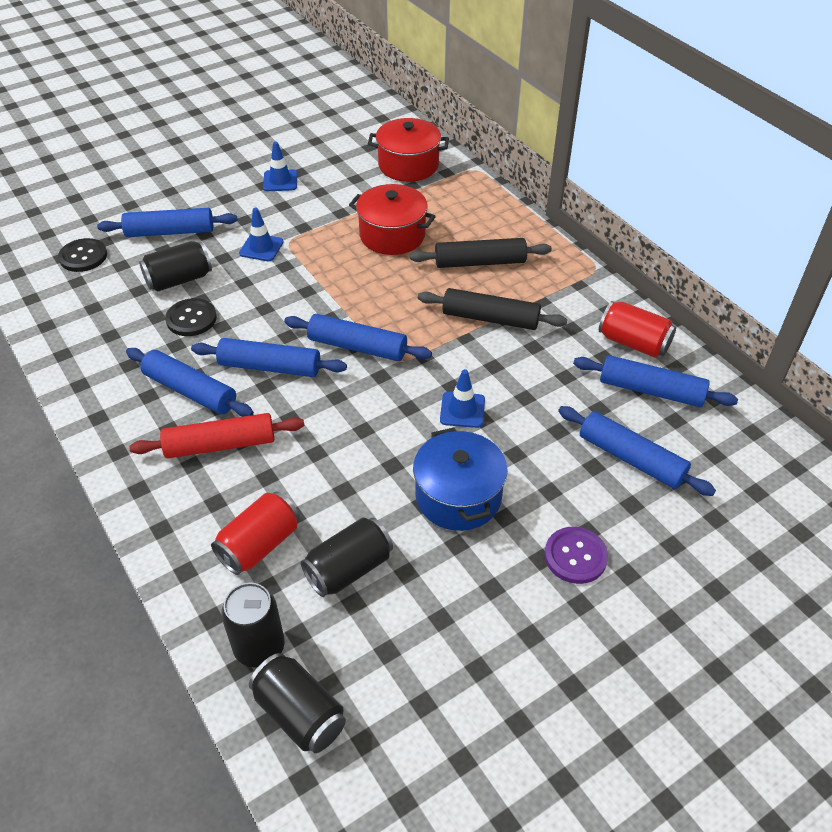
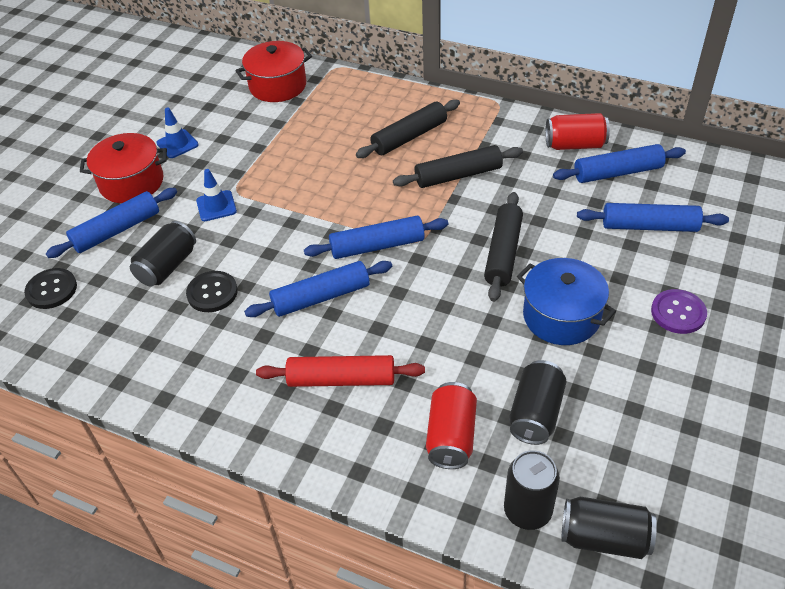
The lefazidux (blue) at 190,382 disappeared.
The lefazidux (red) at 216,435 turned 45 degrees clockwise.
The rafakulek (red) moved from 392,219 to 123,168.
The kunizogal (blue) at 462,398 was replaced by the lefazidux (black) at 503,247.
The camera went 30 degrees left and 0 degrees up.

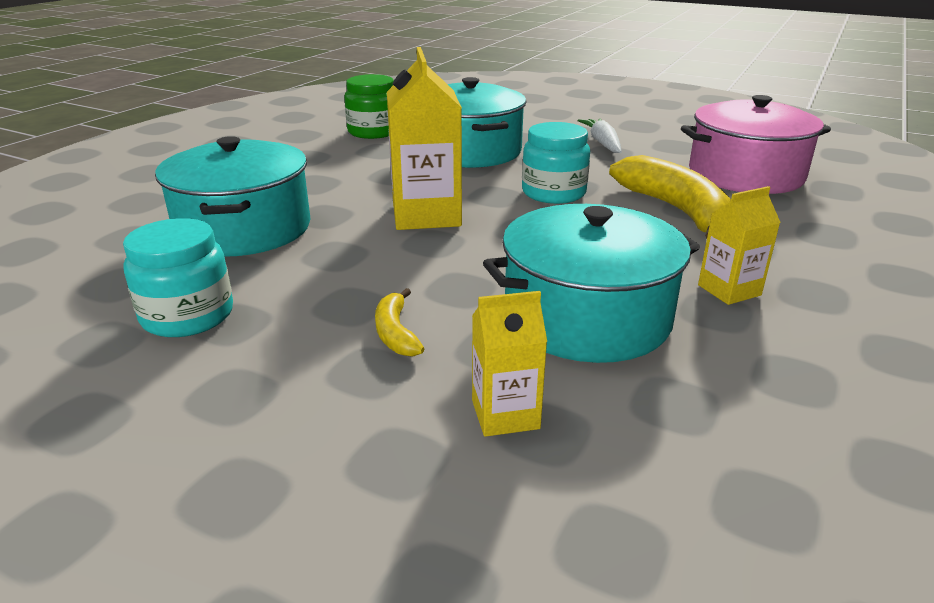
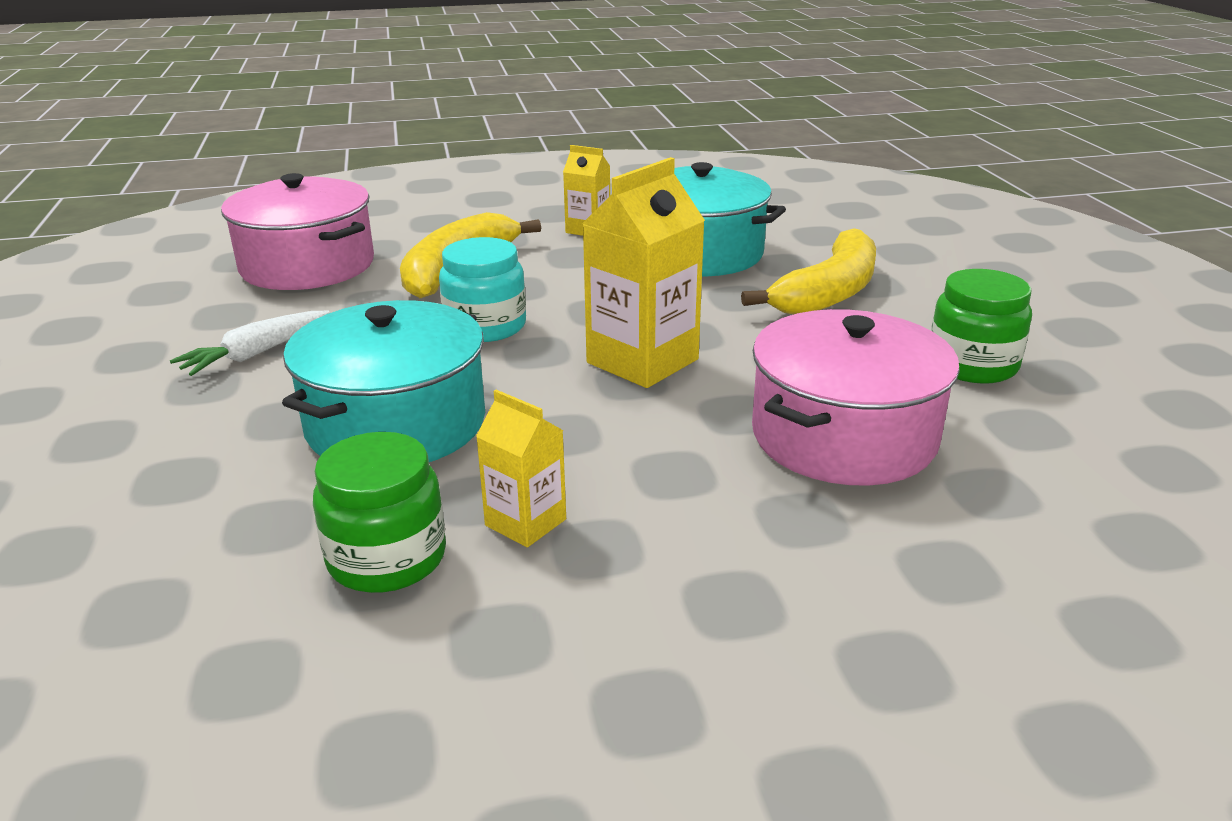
The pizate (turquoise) at 178,277 became the pizate (green) at 981,326.
The rafakulek (turquoise) at 233,196 became the rafakulek (pink) at 856,397.
The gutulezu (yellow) at 400,322 changed to 2.15 times the size.
The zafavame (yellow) moved from 509,364 to 521,468.
The camera went 130 degrees left and 0 degrees up.

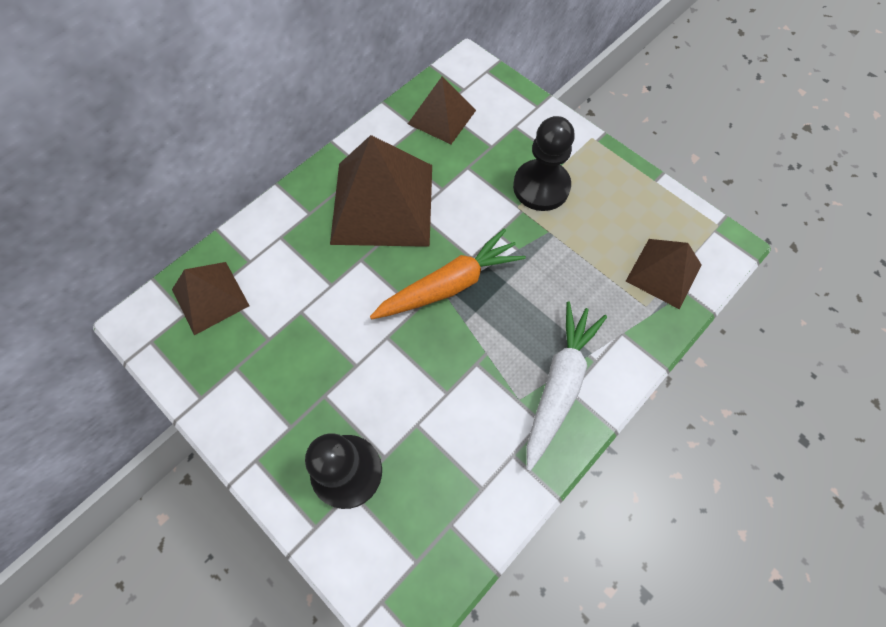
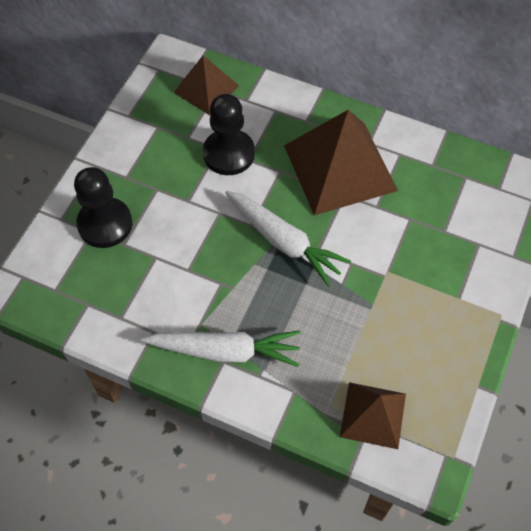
The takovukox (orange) at 448,274 became the takovukox (white) at 288,239.
The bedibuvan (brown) at 442,110 disappeared.
The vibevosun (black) moved from 544,163 to 229,134.
The camera went 70 degrees right and 5 degrees down.

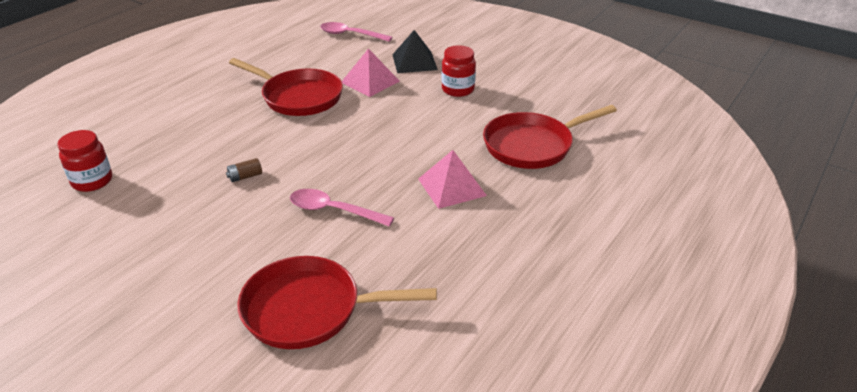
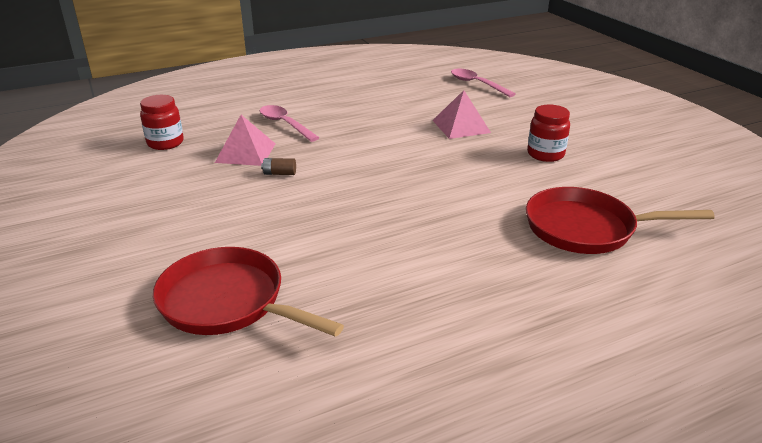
The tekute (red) at 286,87 disappeared.
The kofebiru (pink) moved from 342,208 to 289,123.
The bedibuvan (black) at 415,51 disappeared.
The bedibuvan (pink) moved from 452,179 to 245,140.
The camera went 30 degrees right and 5 degrees down.

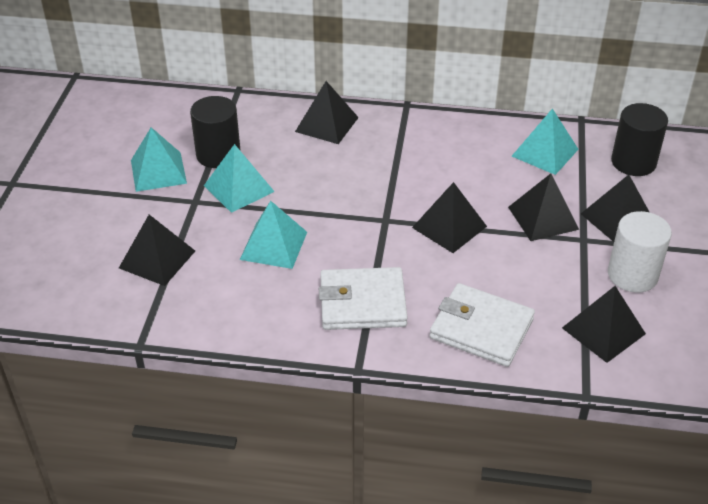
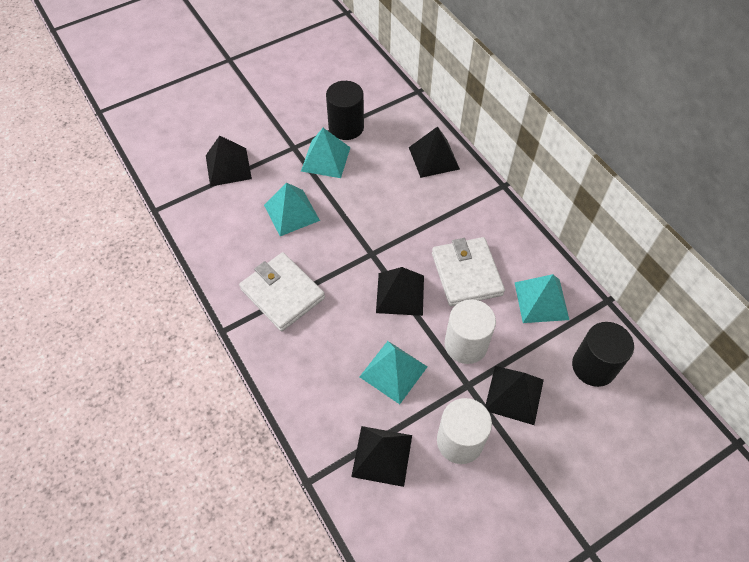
The bedibuvan (turquoise) moved from 159,159 to 394,372.
The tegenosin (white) moved from 482,325 to 468,271.
The bedibuvan (black) at 543,207 was replaced by the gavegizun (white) at 470,331.
The camera went 50 degrees right and 15 degrees up.

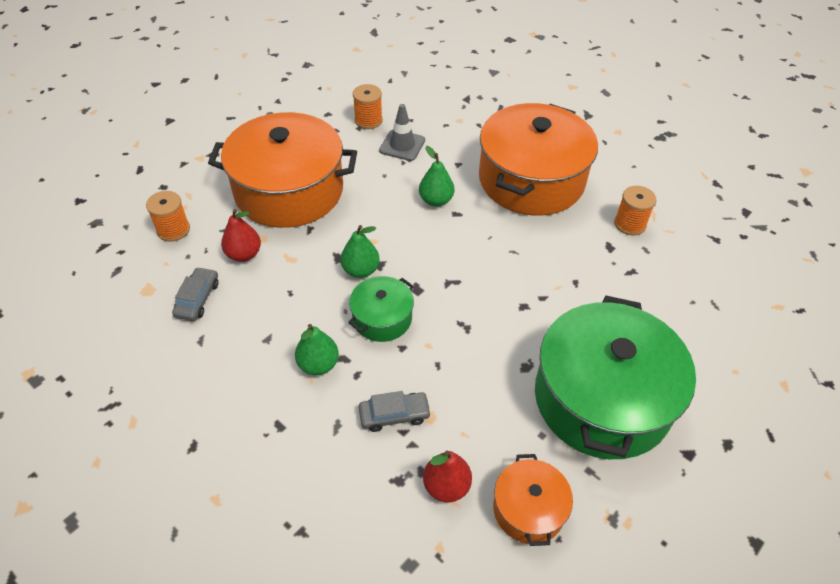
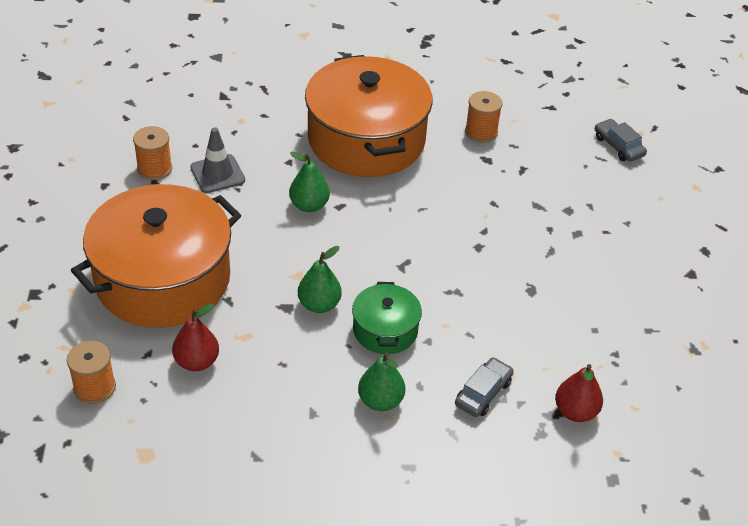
The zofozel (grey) moved from 195,294 to 621,140.
The rafakulek (orange) at 533,500 disappeared.
The rafakulek (green) at 615,377 disappeared.
The camera went 45 degrees left and 5 degrees down.

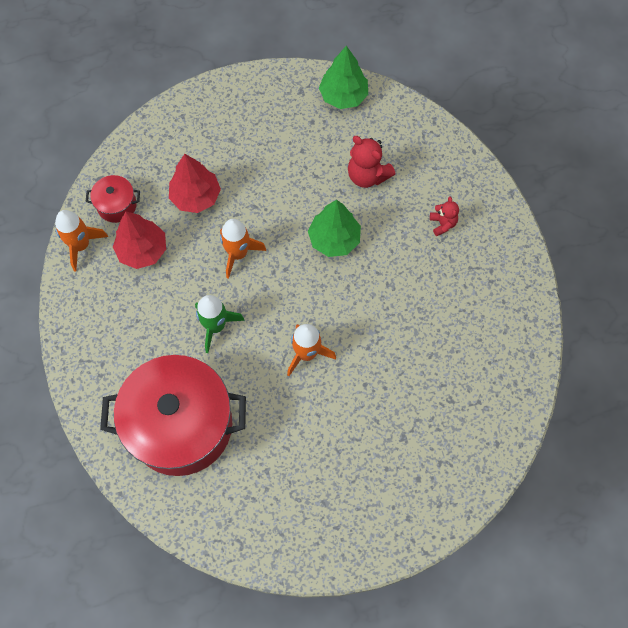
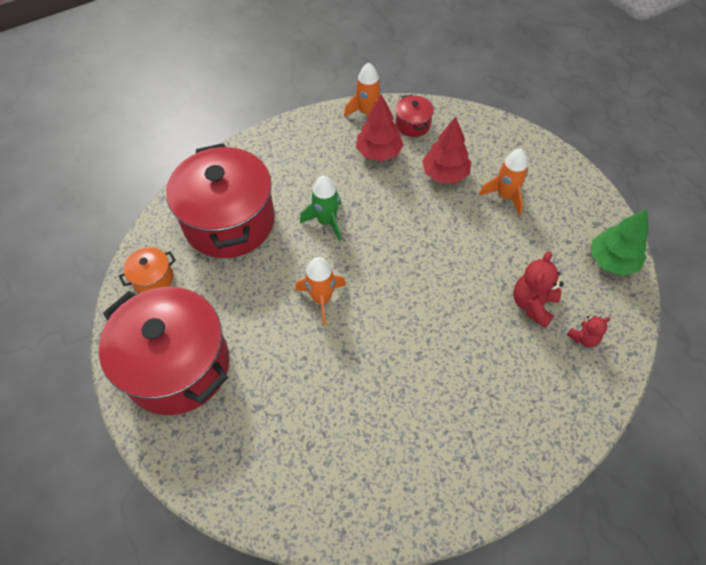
The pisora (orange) moved from 243,249 to 503,181.
The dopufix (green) at 334,228 disappeared.
The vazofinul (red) moved from 444,216 to 588,331.
The rafakulek (red) at 164,351 appeared.
The rafakulek (orange) at 147,270 appeared.
The camera went 75 degrees right and 10 degrees down.

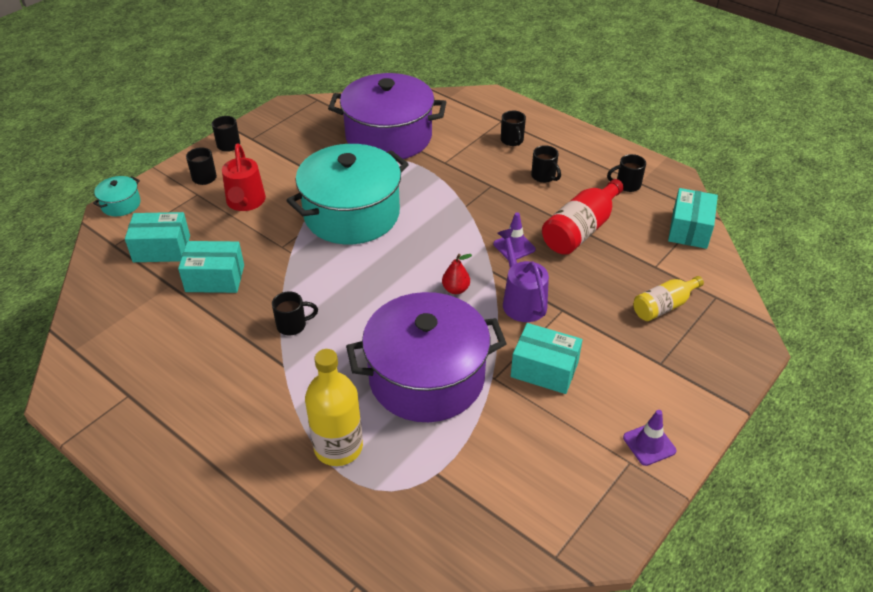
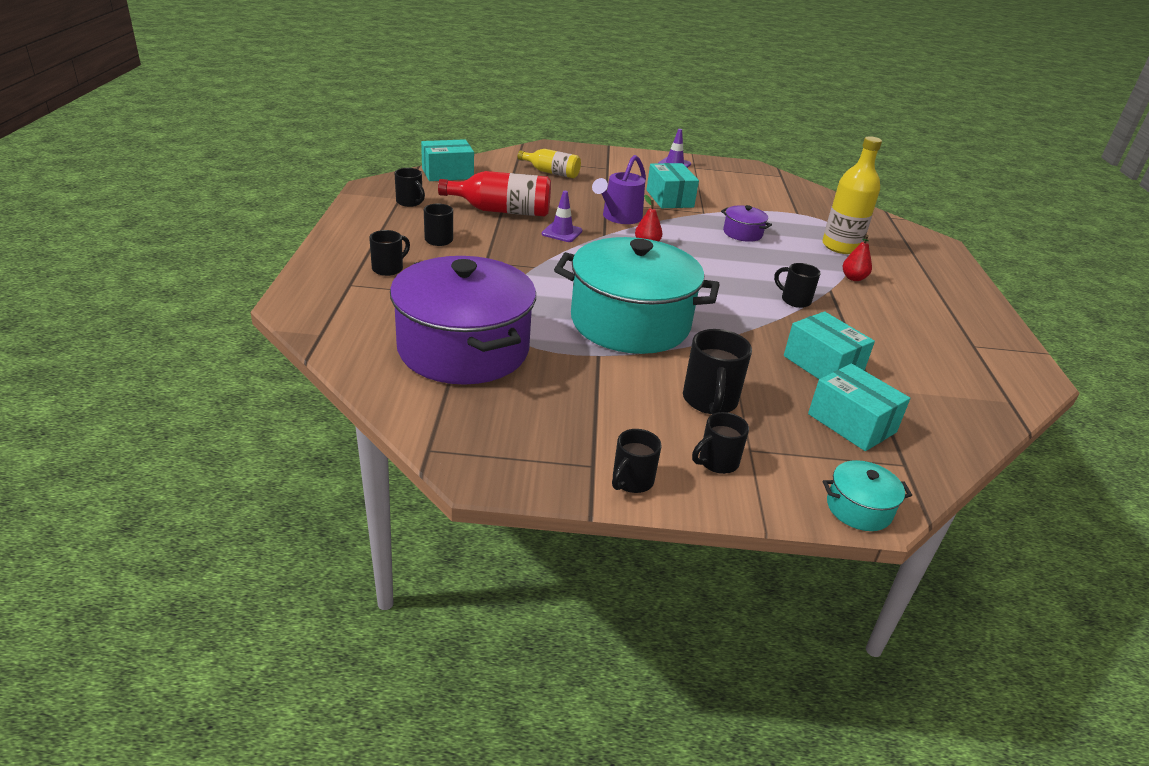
The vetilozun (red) at 244,177 was replaced by the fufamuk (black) at 717,371.
The rafakulek (purple) at 426,357 changed to 0.41 times the size.
The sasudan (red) at 857,258 appeared.
The camera went 130 degrees left and 10 degrees down.

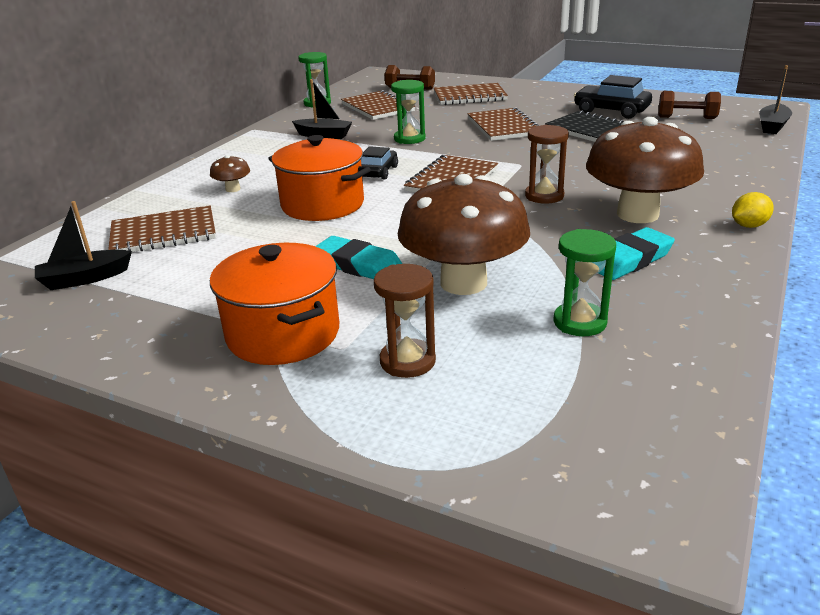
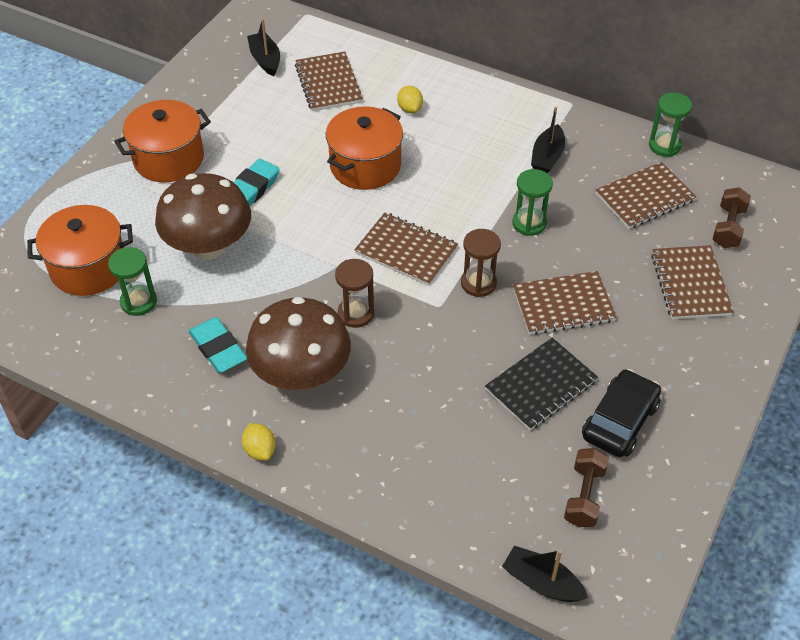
The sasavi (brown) at 230,173 was replaced by the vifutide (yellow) at 410,99.
The zofozel (black) at 379,163 disappeared.
The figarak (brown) moved from 405,321 to 481,263.
The rafakulek (orange) at 80,250 appeared.
The camera went 90 degrees right and 20 degrees up.

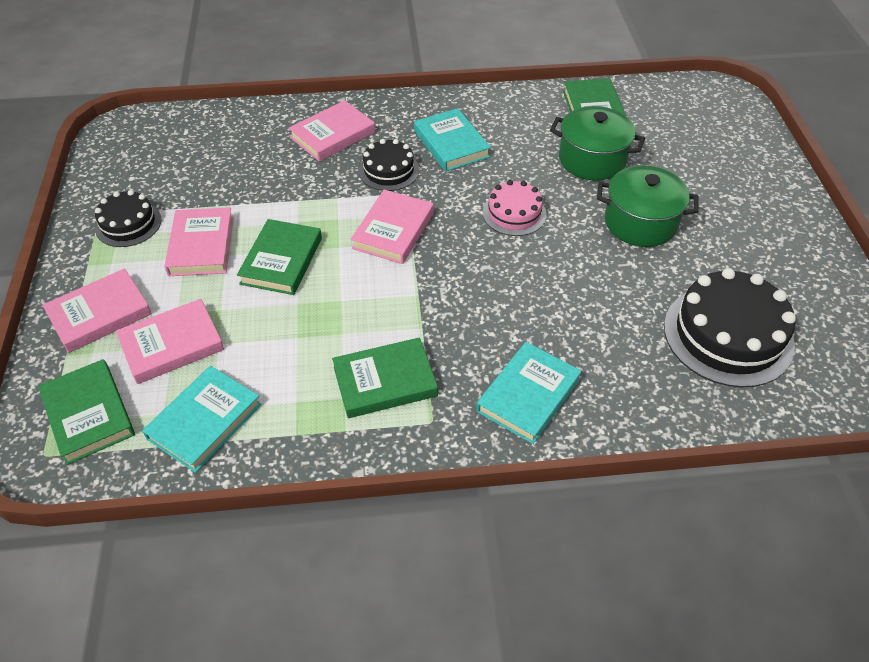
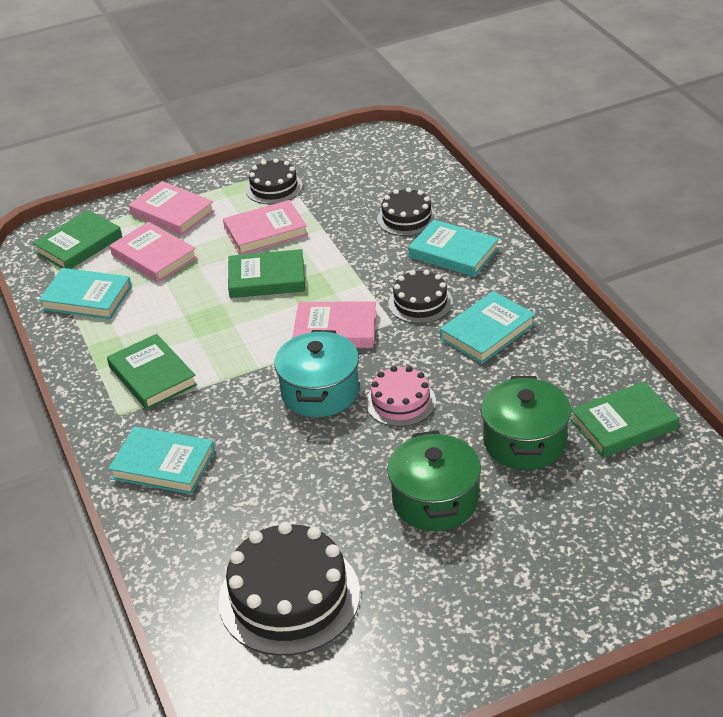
The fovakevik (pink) at 332,130 became the fovakevik (turquoise) at 453,248.
The rafakulek (turquoise) at 316,373 appeared.
The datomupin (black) at 407,212 appeared.
The camera went 75 degrees right and 10 degrees down.

